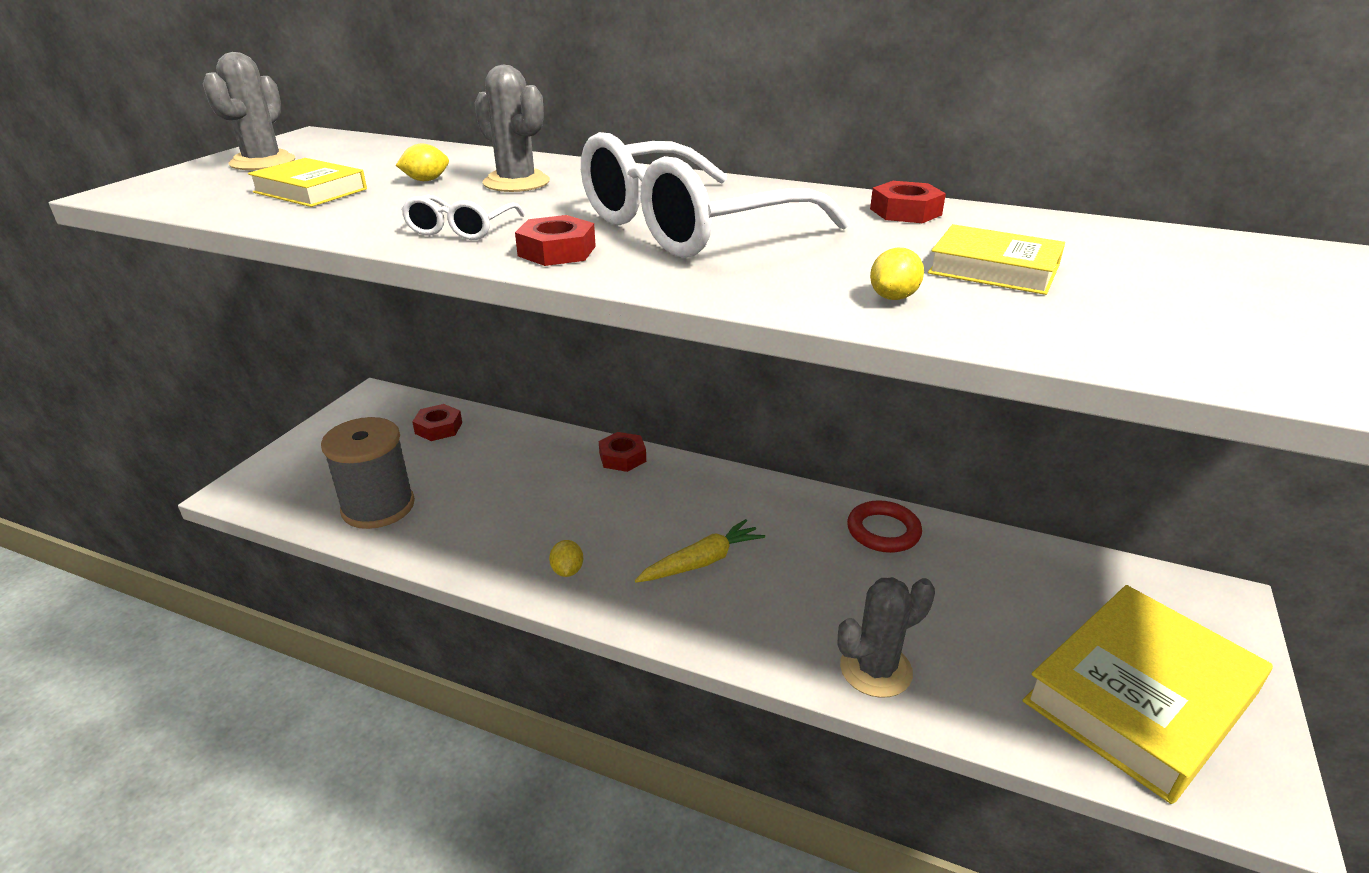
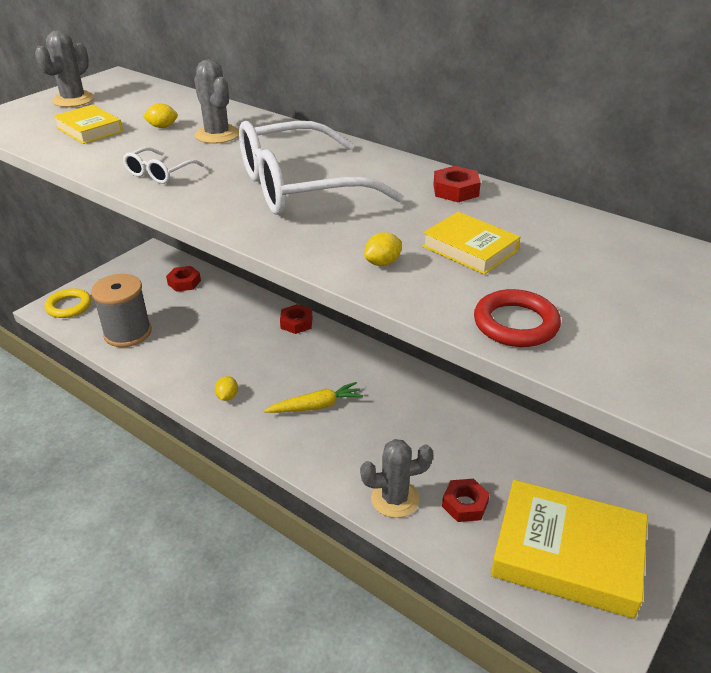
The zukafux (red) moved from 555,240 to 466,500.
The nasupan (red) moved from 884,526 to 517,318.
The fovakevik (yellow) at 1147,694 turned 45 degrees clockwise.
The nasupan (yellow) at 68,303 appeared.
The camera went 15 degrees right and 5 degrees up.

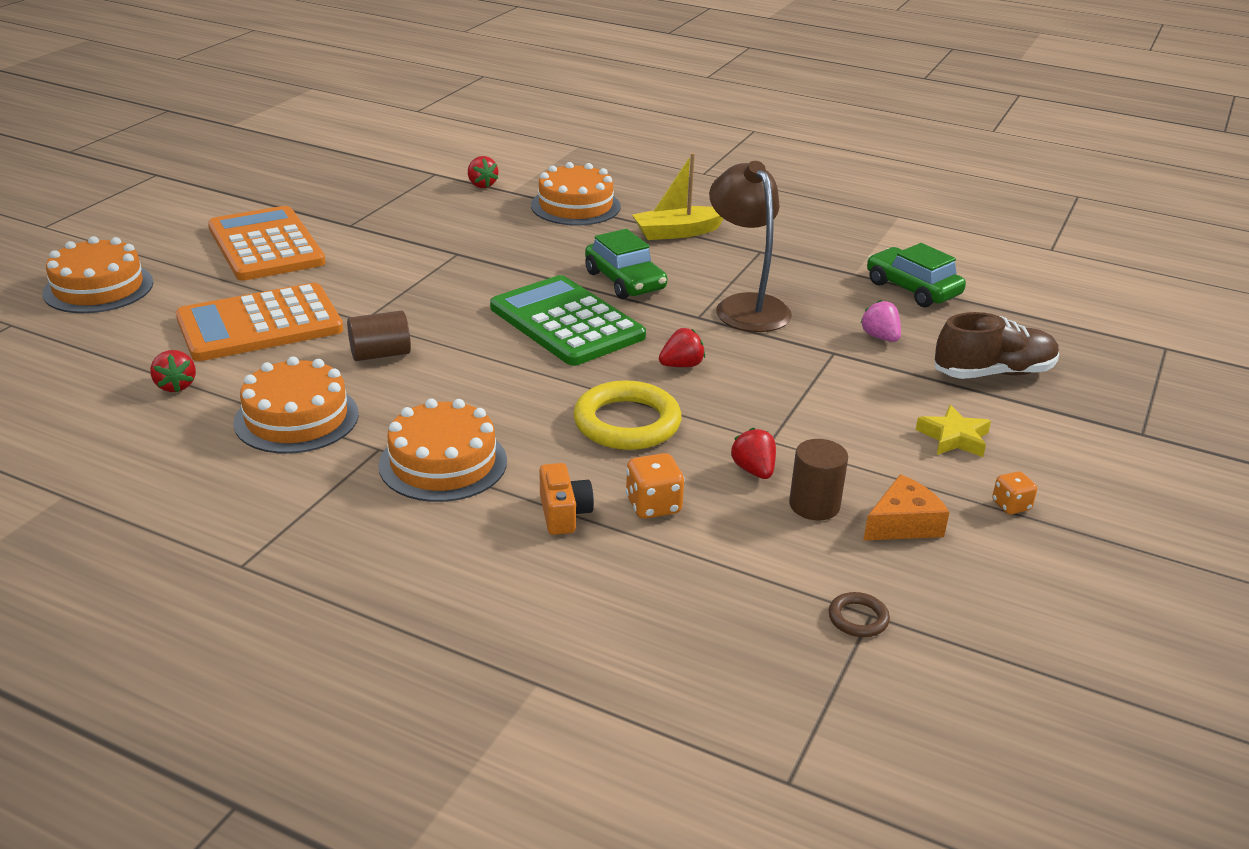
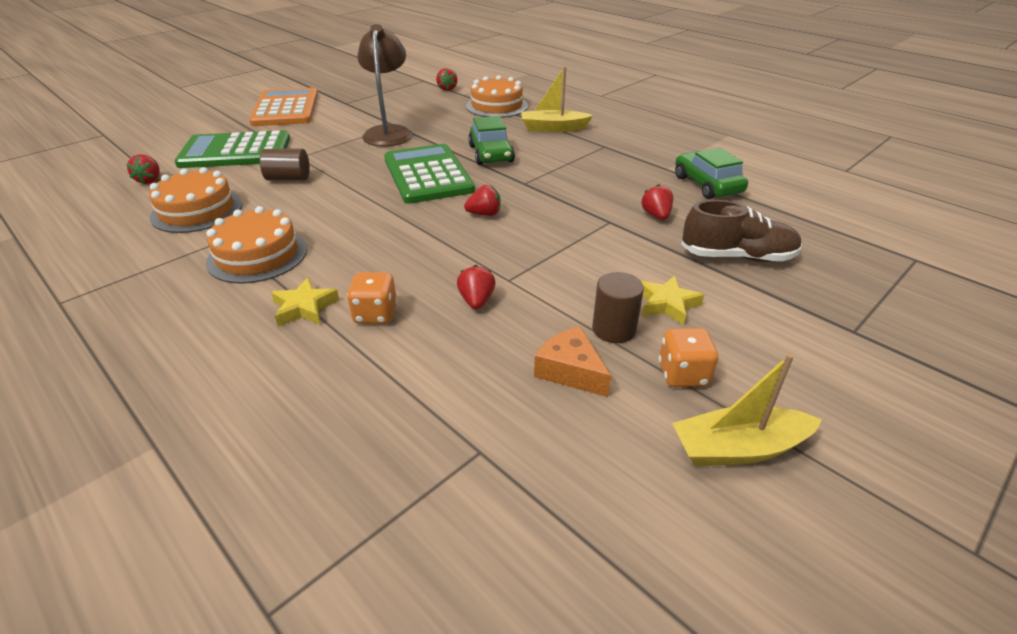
The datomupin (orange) at 97,274 disappeared.
The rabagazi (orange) at 259,322 became the rabagazi (green) at 232,149.
The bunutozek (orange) at 567,499 was replaced by the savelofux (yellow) at 305,301.
The nasupan (yellow) at 627,415 disappeared.
The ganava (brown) moved from 750,246 to 385,85.
The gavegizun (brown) moved from 818,479 to 618,307.
The nasupan (brown) at 859,614 disappeared.
The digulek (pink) at 880,321 became the digulek (red) at 657,202.
The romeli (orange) at 906,507 turned 120 degrees counterclockwise.
The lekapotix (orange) at 1014,492 changed to 1.51 times the size.
The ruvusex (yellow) at 747,409 appeared.
The camera went 20 degrees right and 5 degrees up.

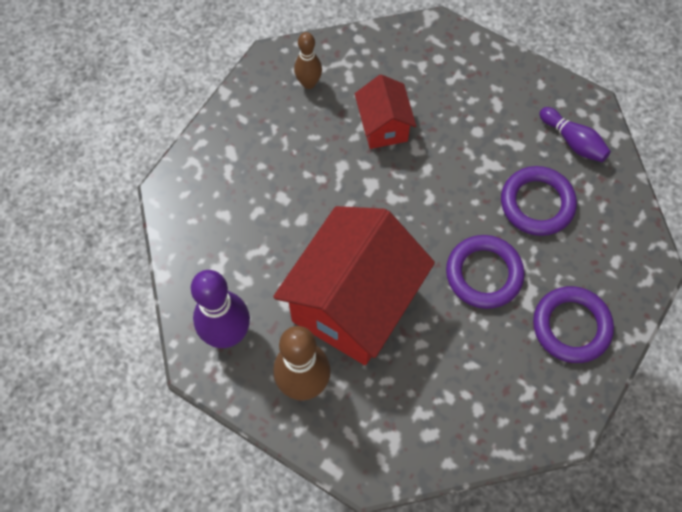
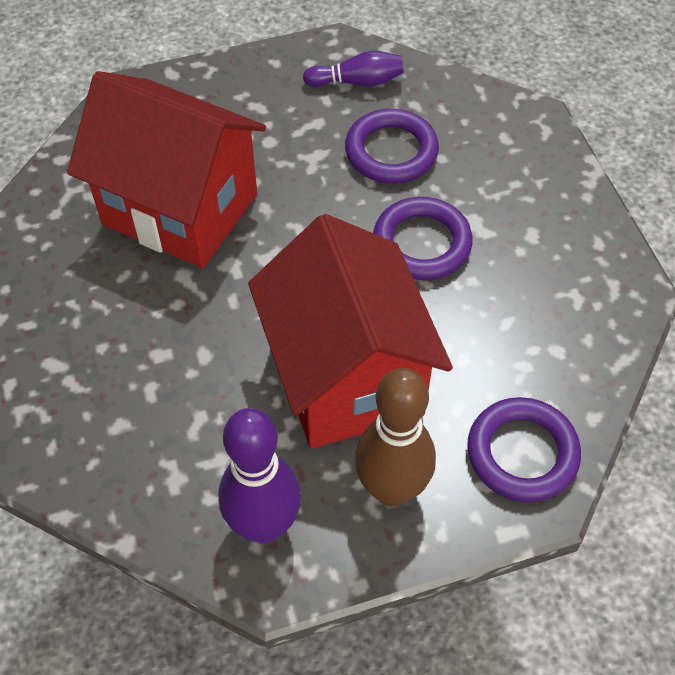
The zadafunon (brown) at 308,60 disappeared.
The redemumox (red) at 385,111 changed to 2.03 times the size.
The nasupan (purple) moved from 573,324 to 524,449.
The camera went 50 degrees left and 10 degrees down.

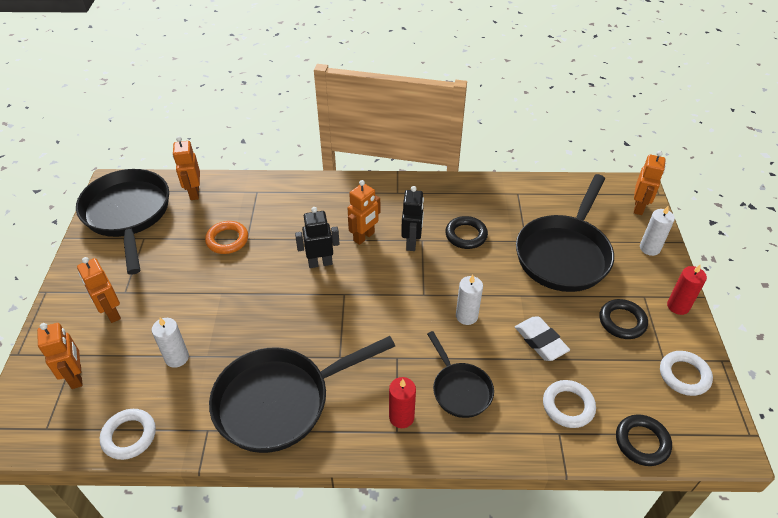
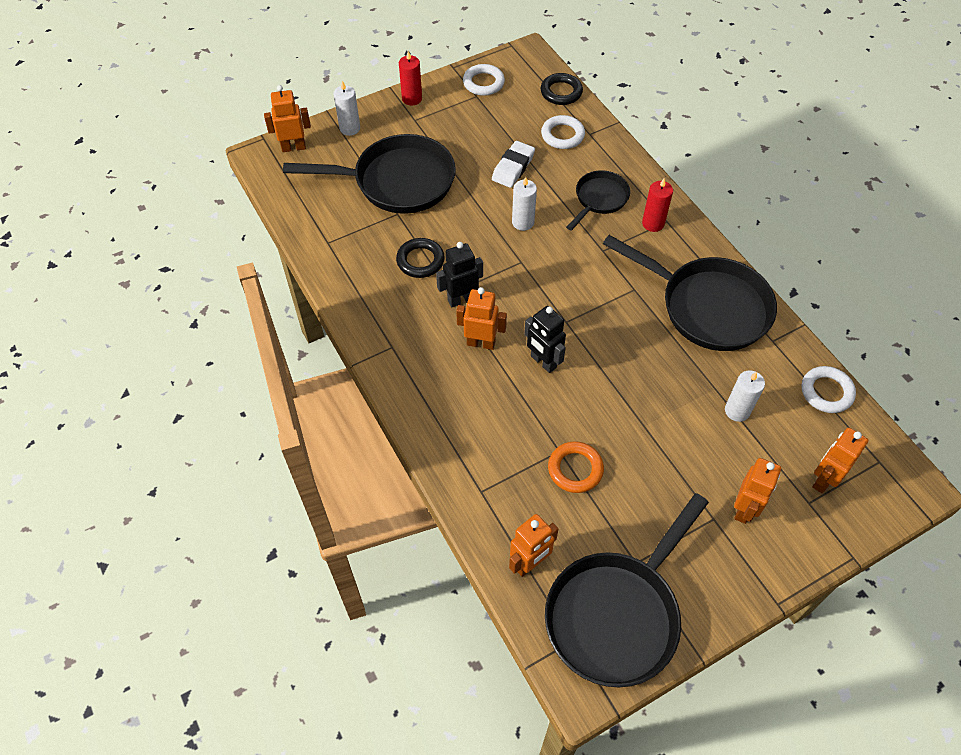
The nasupan (black) at 624,319 disappeared.
The camera went 120 degrees left and 10 degrees up.

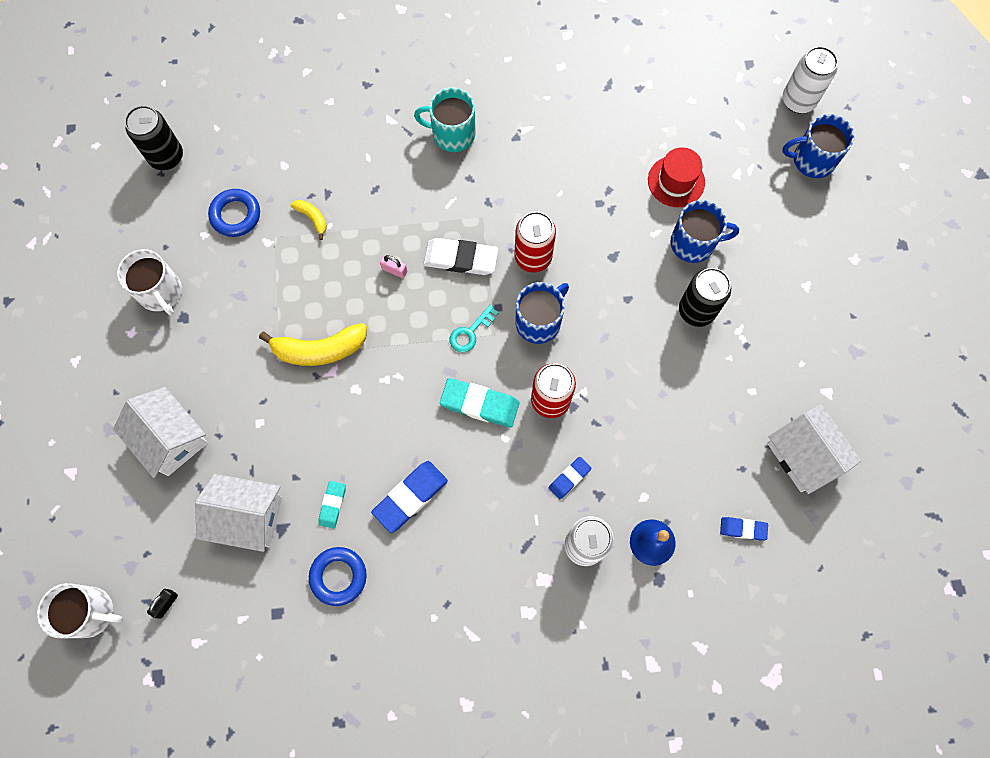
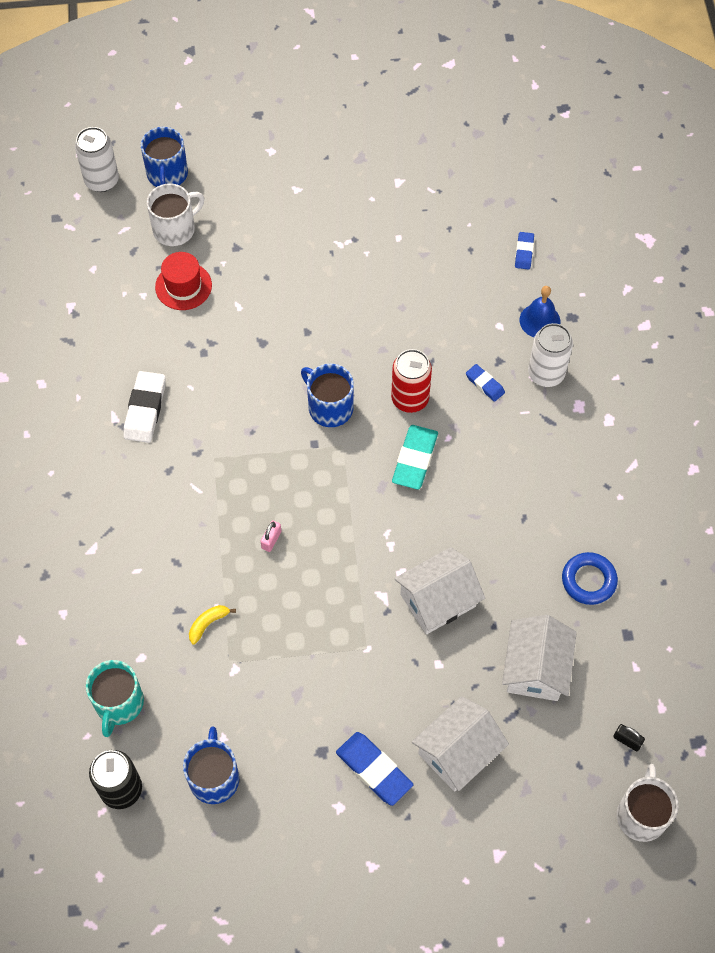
The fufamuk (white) moved from 149,282 to 175,214.
The nasupan (blue) at 234,213 disappeared.
The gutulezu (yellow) at 313,344 disappeared.
The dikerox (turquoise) at 332,505 disappeared.
The dikerox (blue) moved from 409,497 to 374,769.
The fufamuk (turquoise) moved from 445,119 to 115,698.
The dikerox (white) moved from 460,256 to 144,407.
The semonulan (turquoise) at 474,328 disappeared.
The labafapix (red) at 535,242 disappeared.
The fufamuk (blue) moved from 705,231 to 211,765.
The labafapix (black) at 705,297 disappeared.
The redemumox (white) moved from 814,449 to 439,590.
The camera went 90 degrees left and 10 degrees down.

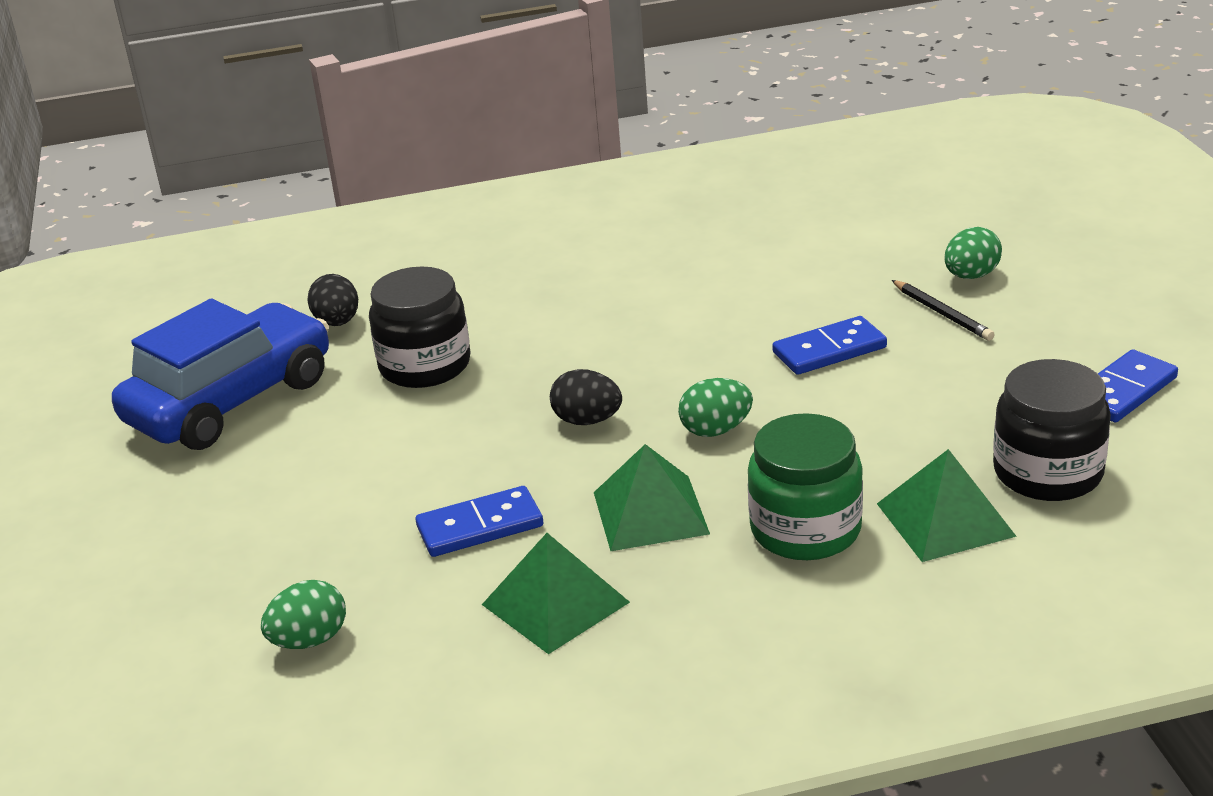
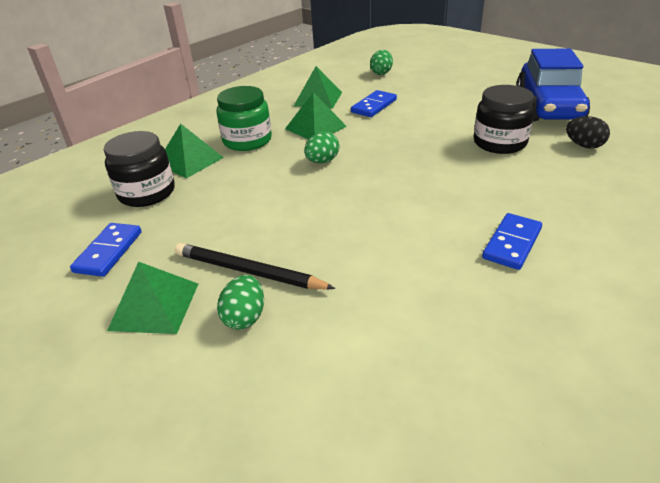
The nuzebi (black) at 586,397 disappeared.
The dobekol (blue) moved from 829,345 to 512,241.
The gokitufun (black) at 943,310 changed to 1.62 times the size.
The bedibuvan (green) at 152,298 appeared.
The camera went 145 degrees right and 5 degrees up.

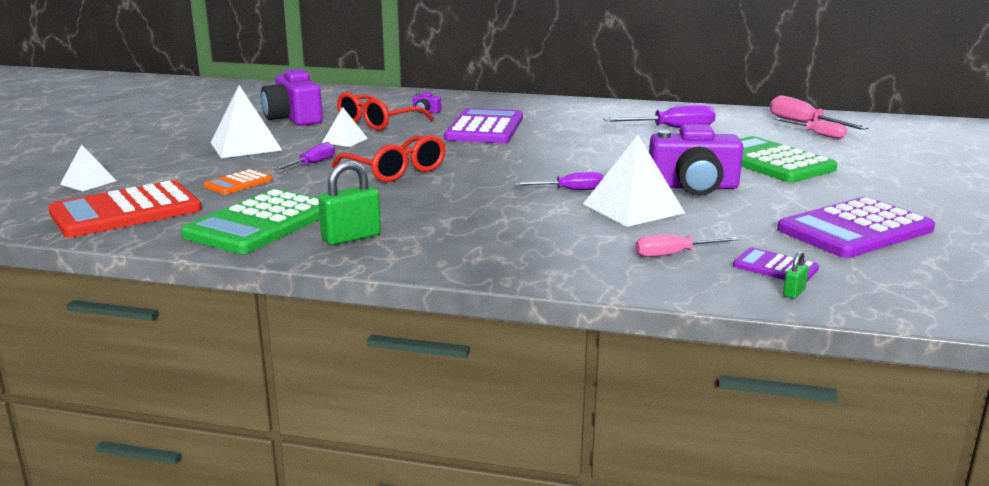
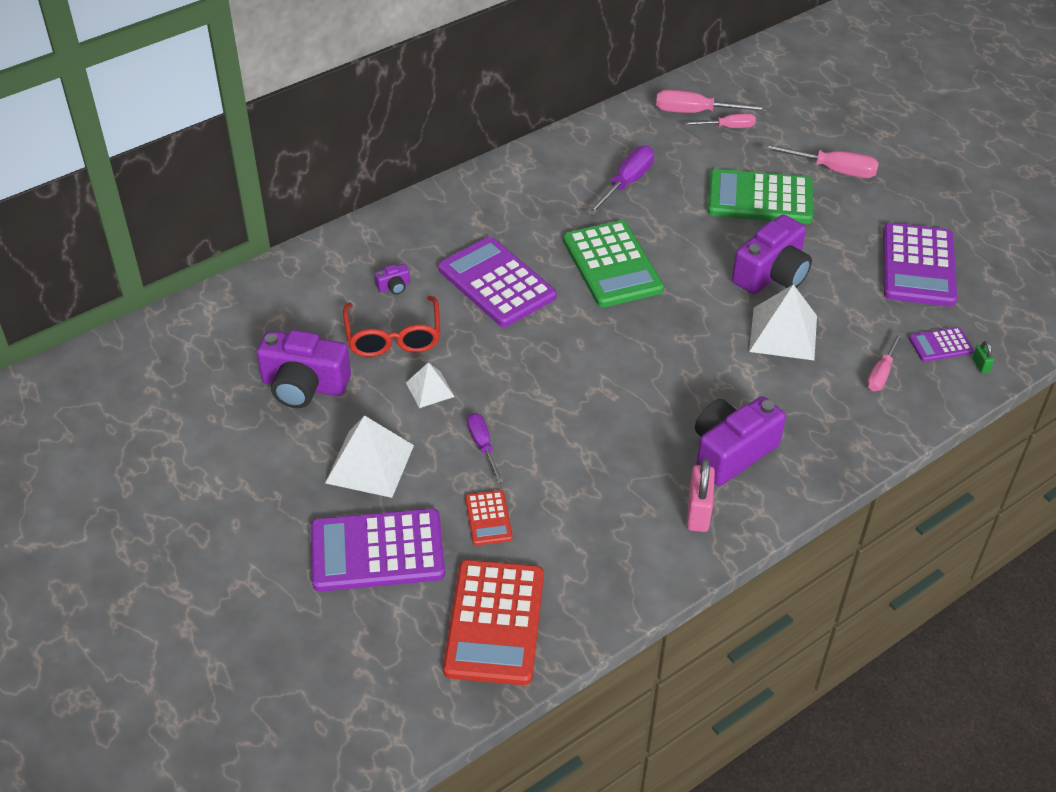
The bedibuvan (white) at 88,167 disappeared.
The rabagazi (green) moved from 250,221 to 613,263.
The rabagazi (orange) at 238,181 became the rabagazi (red) at 489,518.
The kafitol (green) at 349,203 became the kafitol (pink) at 701,495.
The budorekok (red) at 389,158 disappeared.
The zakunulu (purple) at 559,181 disappeared.
The rabagazi (purple) at 378,550 appeared.
The bunutozek (purple) at 740,441 appeared.
The zakunulu (pink) at 820,161 appeared.
The camera went 50 degrees left and 25 degrees up.

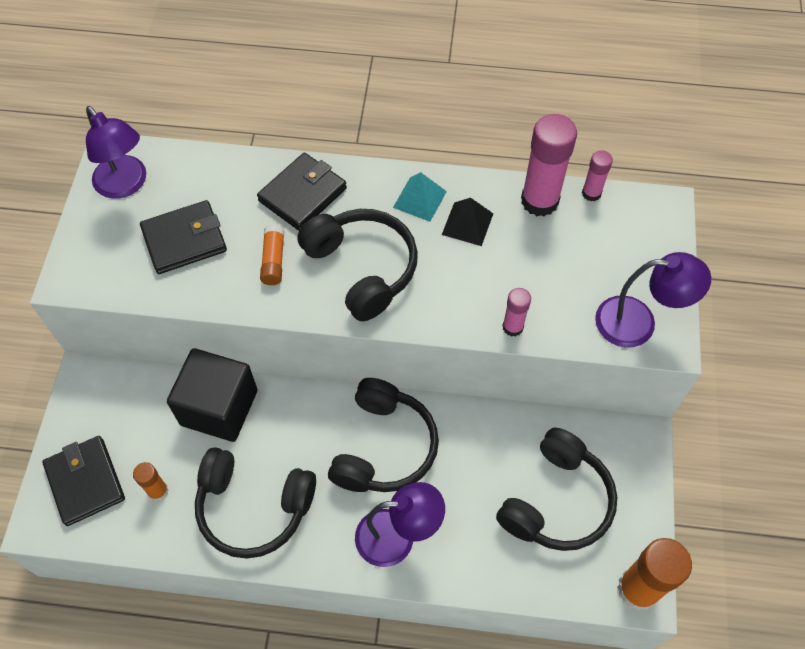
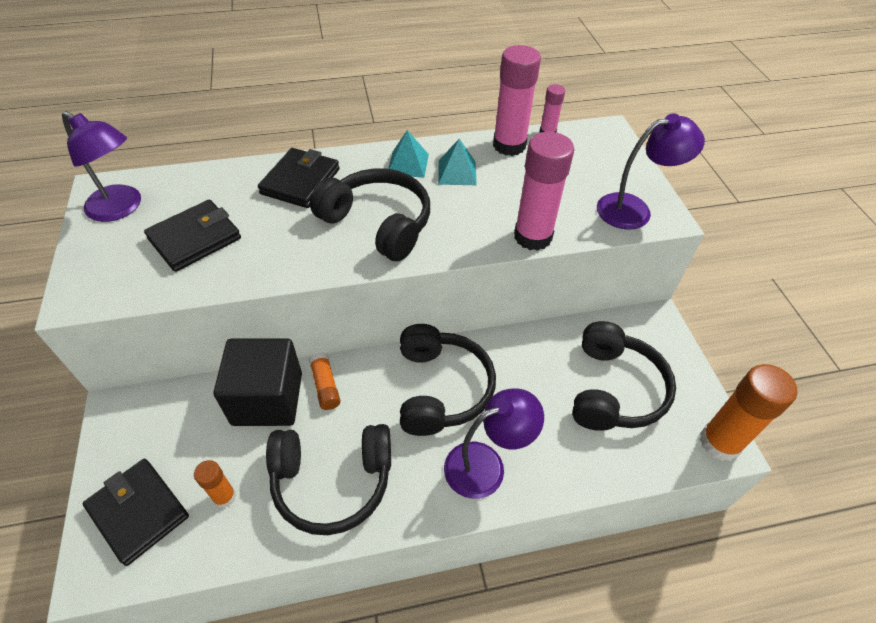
The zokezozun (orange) moved from 272,255 to 324,381.
The bedibuvan (black) at 467,222 became the bedibuvan (turquoise) at 457,162.
The zokezozun (pink) at 516,312 changed to 1.93 times the size.
The camera went 20 degrees left and 10 degrees down.

